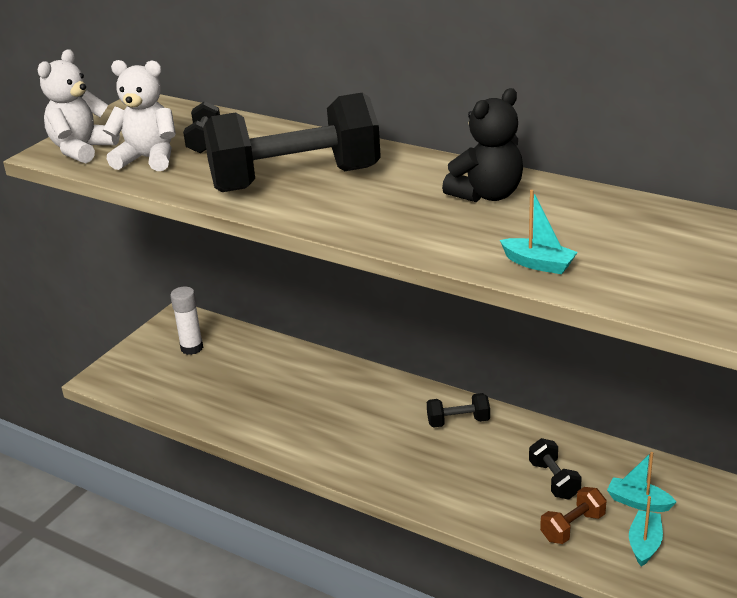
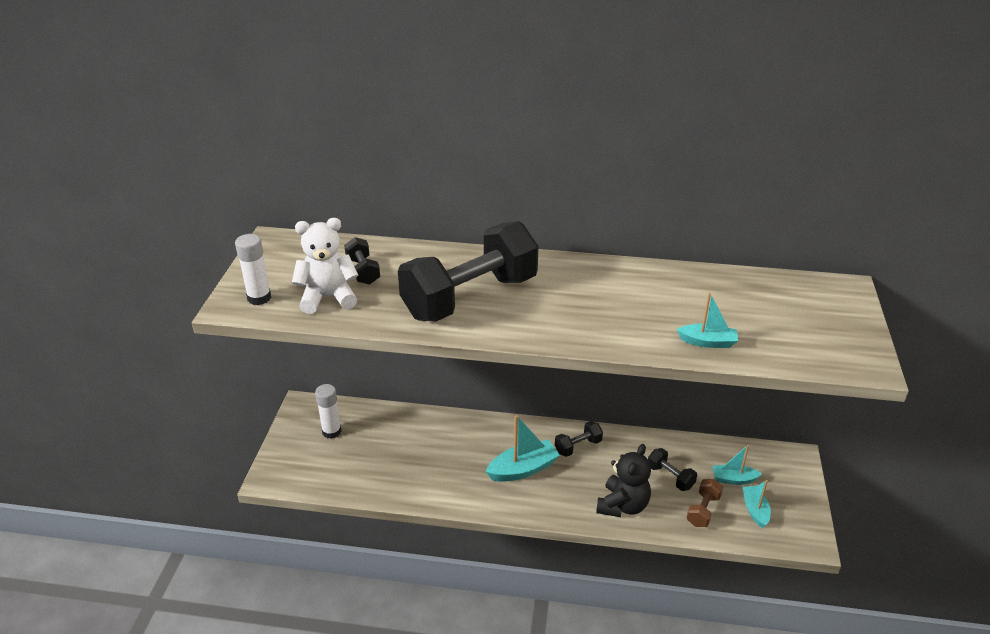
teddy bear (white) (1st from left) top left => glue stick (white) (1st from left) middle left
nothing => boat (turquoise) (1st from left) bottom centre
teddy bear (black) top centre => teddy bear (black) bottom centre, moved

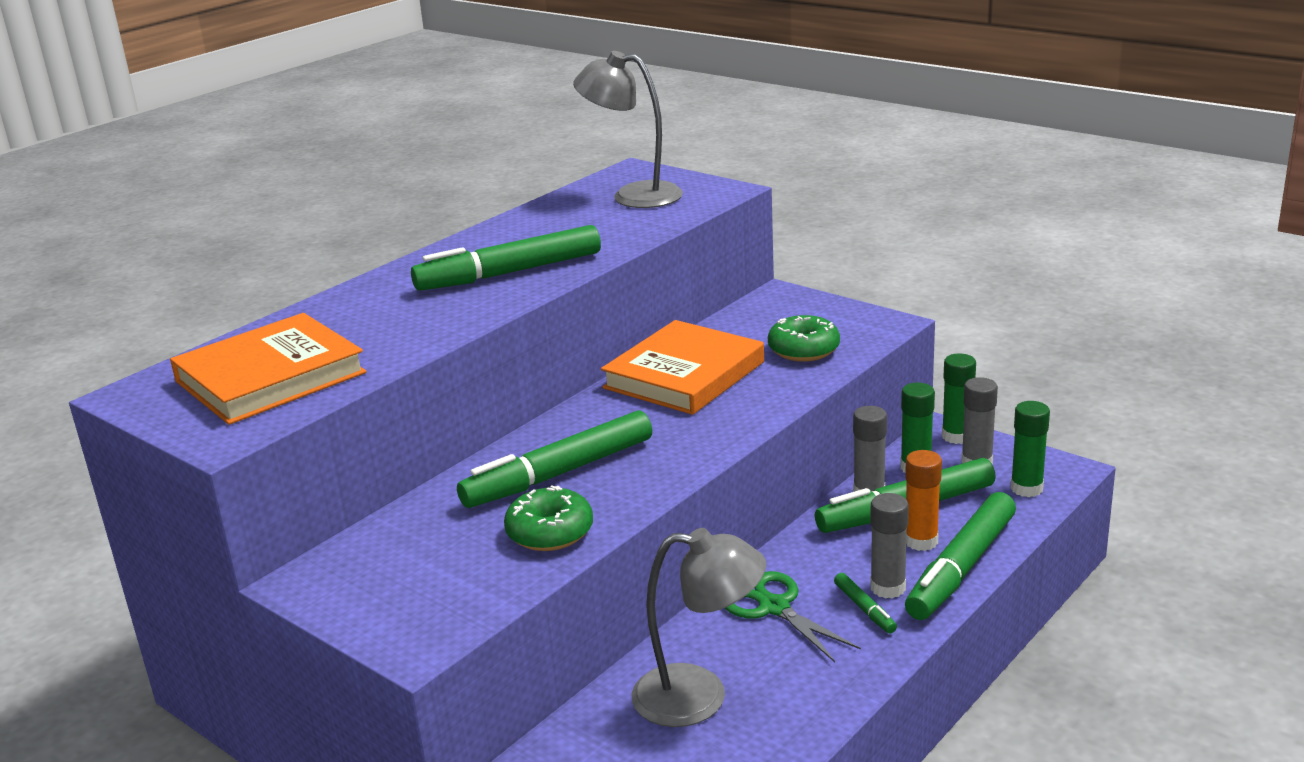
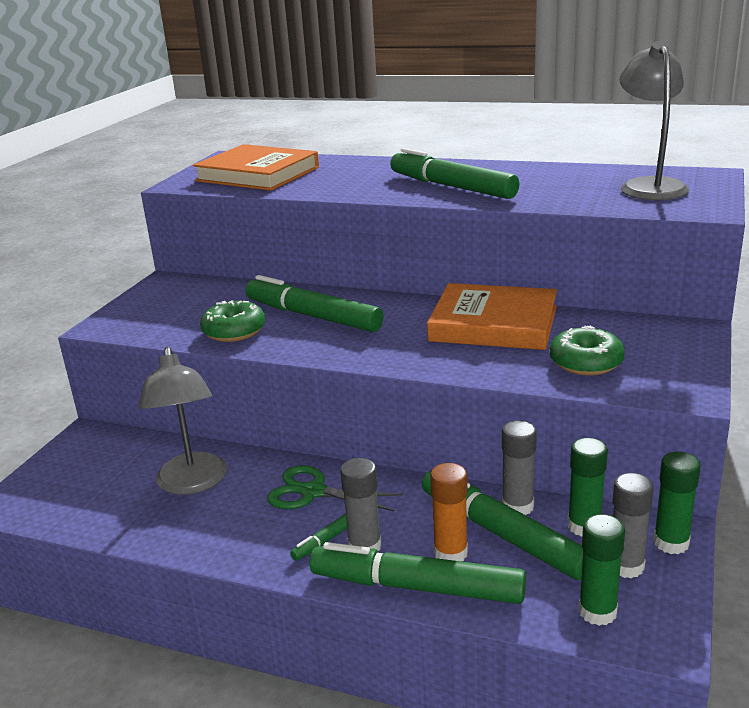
scissors (green) bottom centre, 105 degrees counterclockwise

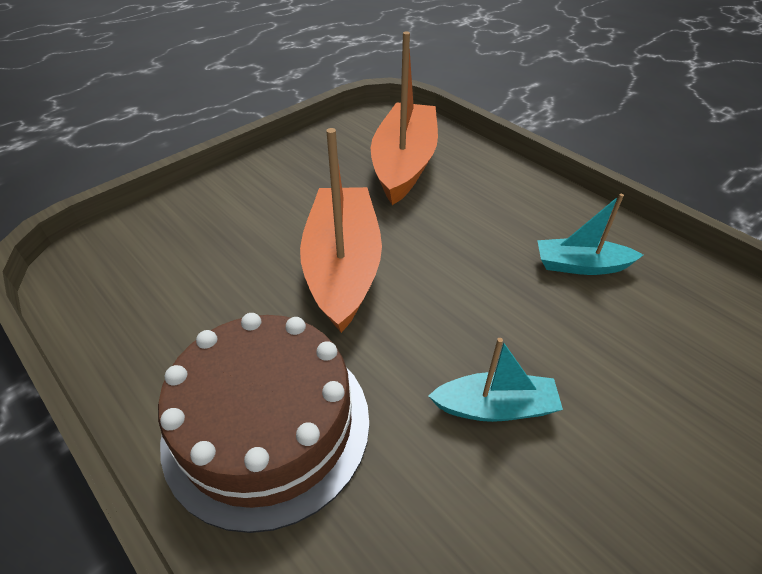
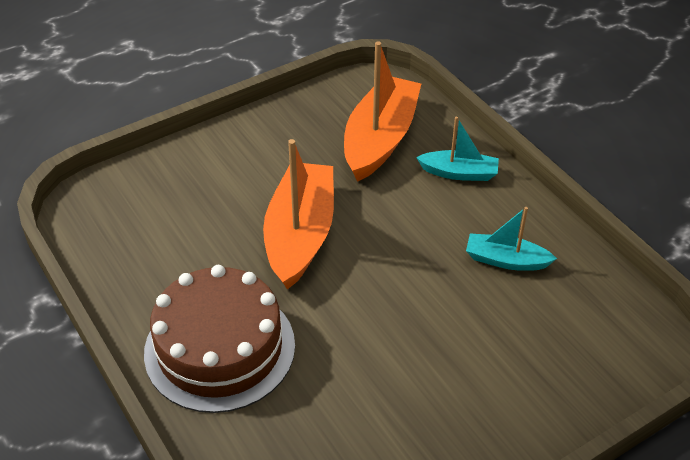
boat (turquoise) (1st from left) centre => boat (turquoise) (1st from left) top centre, moved

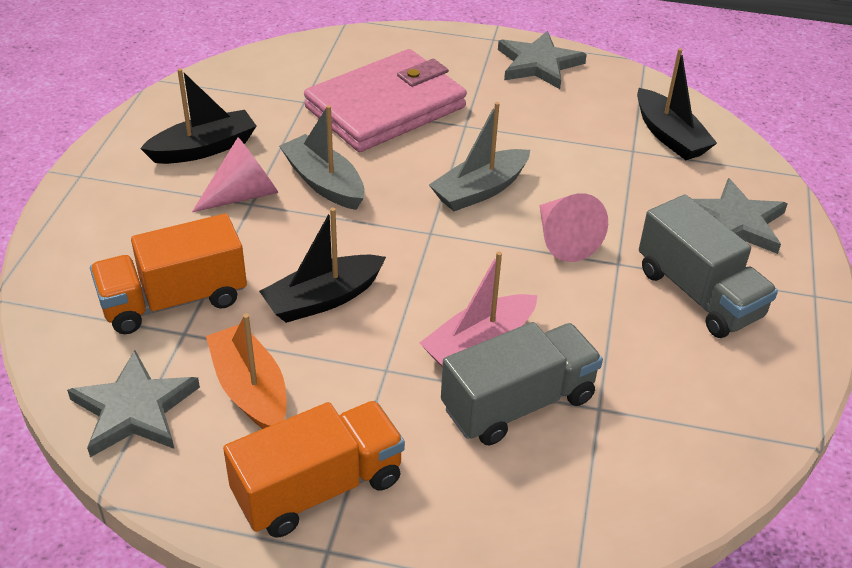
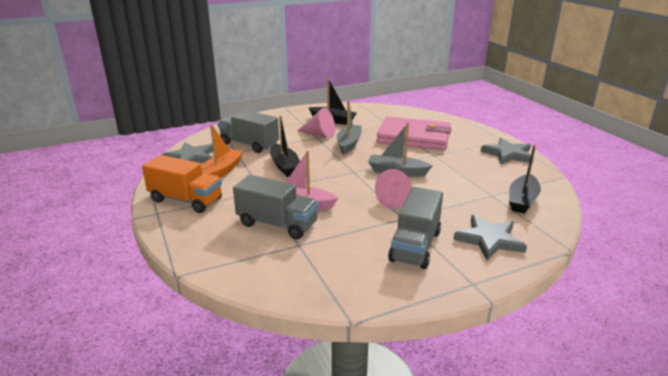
truck (orange) (1st from left) middle left => truck (grey) (1st from left) centre
boat (black) (2nd from left in the first image) centre => boat (black) (1st from left) centre, 135 degrees counterclockwise

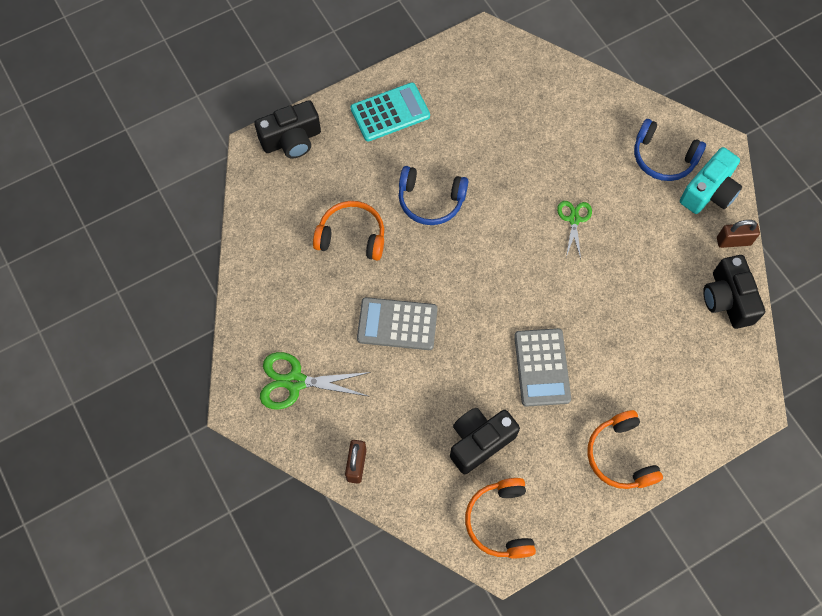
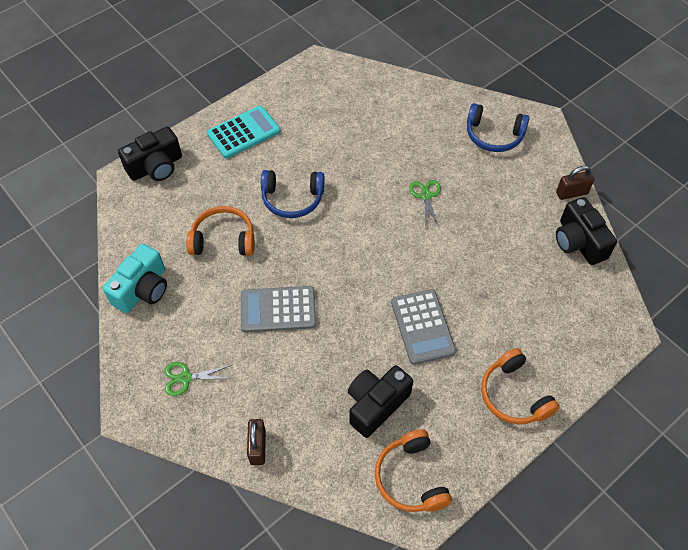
camera (turquoise) top right => camera (turquoise) middle left, moved
scissors (green) (1st from left) centre => scissors (green) (1st from left) bottom left, x0.62

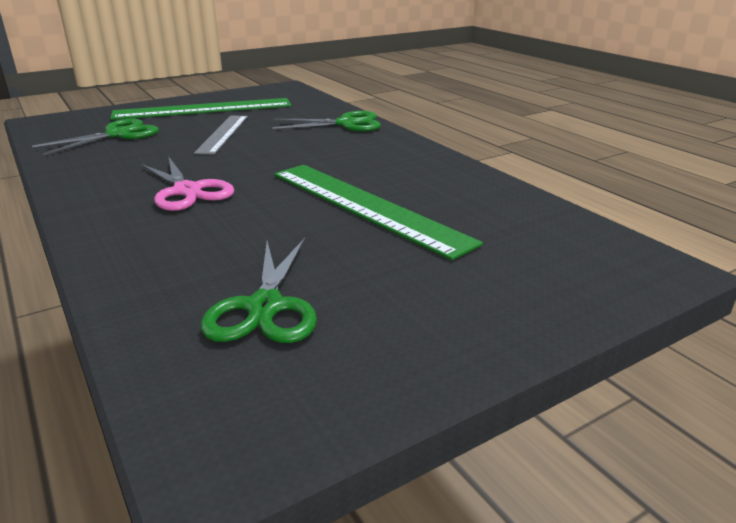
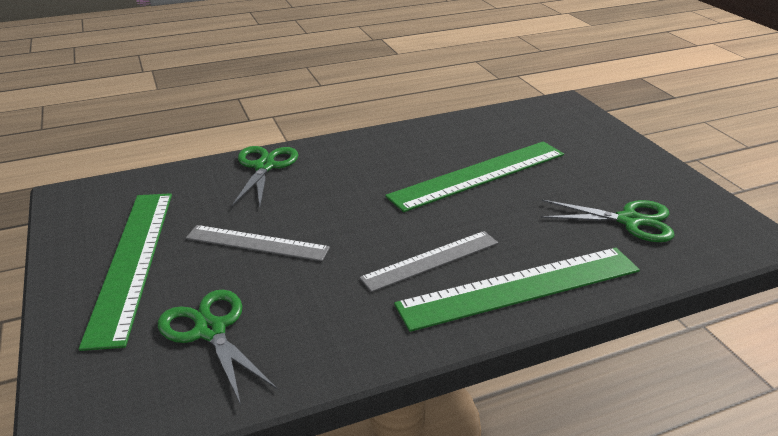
scissors (pink) middle left => ruler (grey) (2nd from left) centre
nothing => ruler (green) (3rd from left) centre

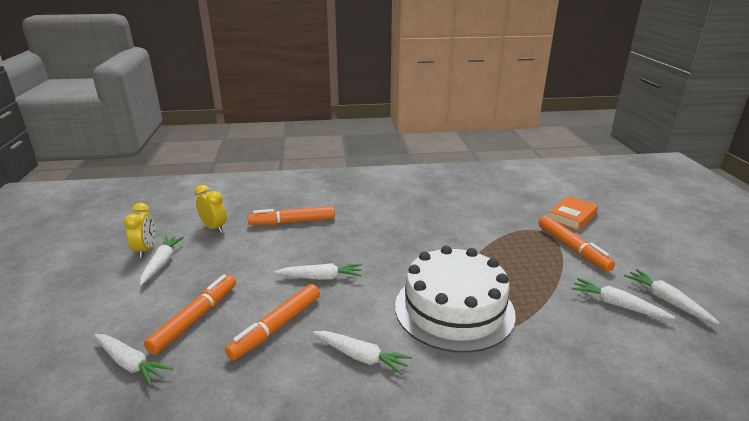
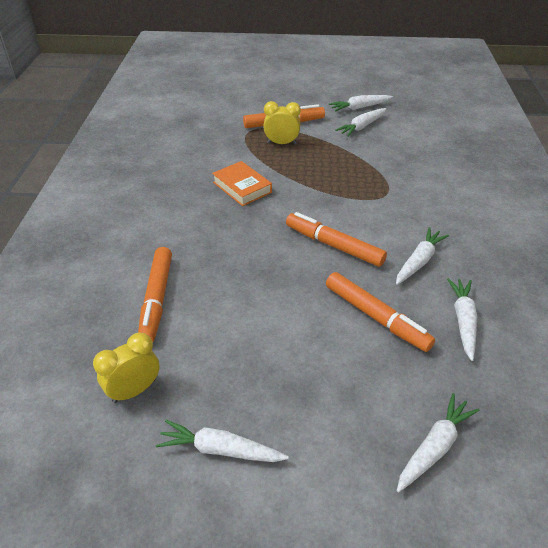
book (orange) middle right => book (orange) centre, moved
clock (yellow) (1st from left in the first image) middle left => clock (yellow) (2nd from left) top centre, moved
marker (orange) (1st from left in the first image) bottom left => marker (orange) (3rd from left) centre, moved
carrot (white) (3rd from left in the first image) centre => carrot (white) (6th from left) middle right, moved
cake (white) bottom centre => nothing

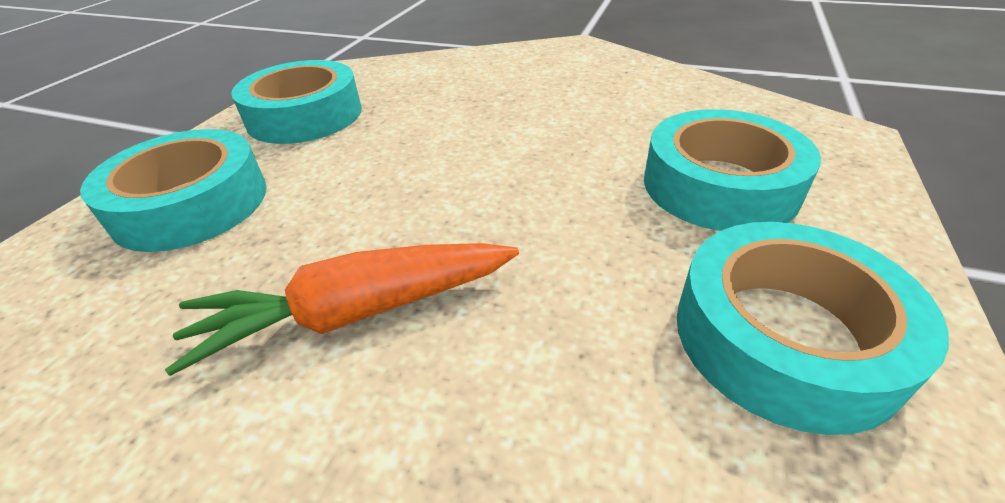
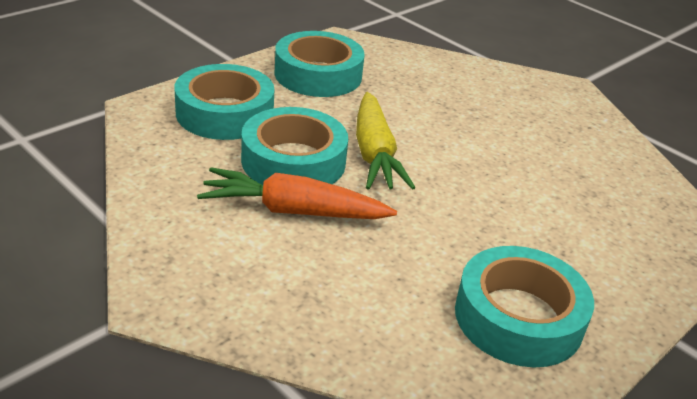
tape (turquoise) (3rd from left in the first image) middle right => tape (turquoise) (2nd from left) centre, moved
nothing => carrot (yellow) centre

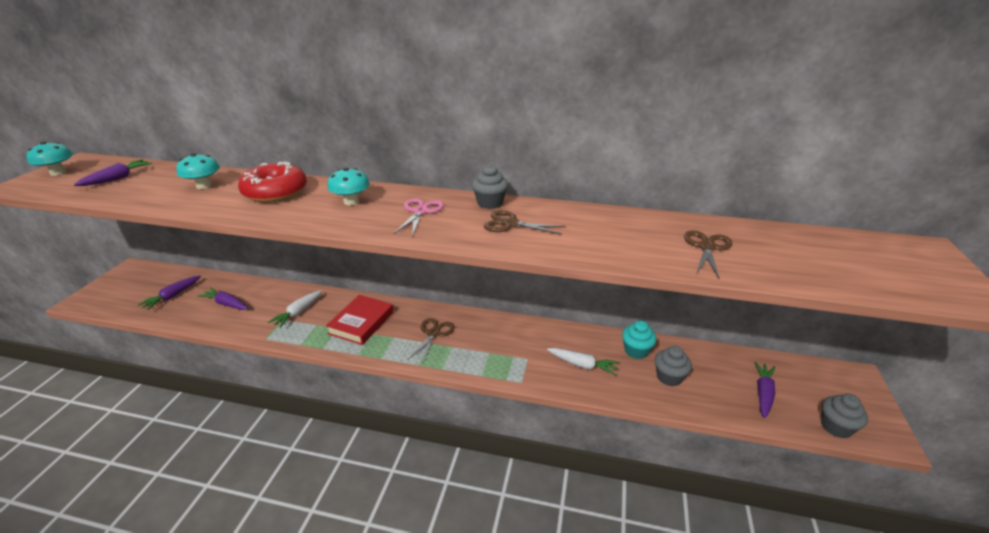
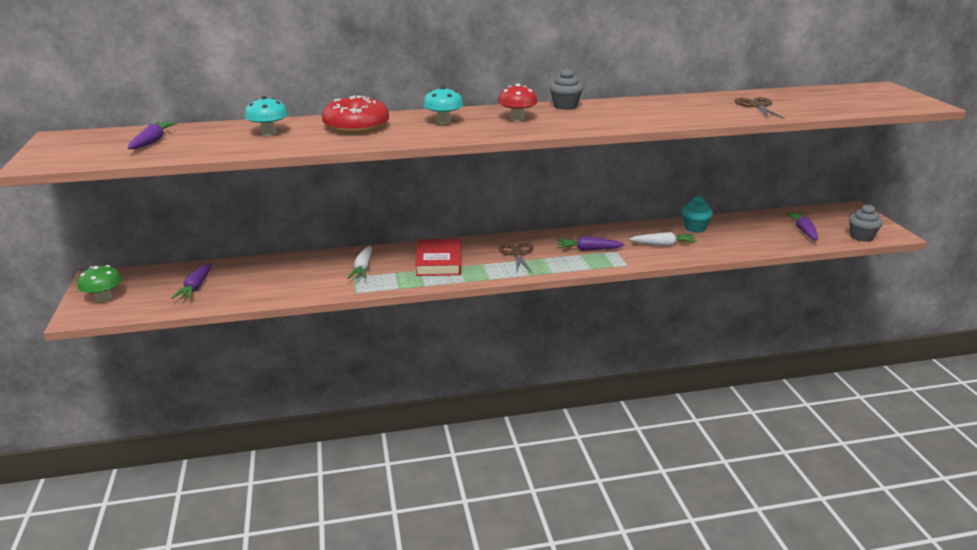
nothing => mushroom (green) middle left
scissors (pink) centre => mushroom (red) top centre
carrot (purple) (3rd from left) middle left => carrot (purple) (3rd from left) centre, moved
mushroom (turquoise) (1st from left) top left => nothing
scissors (brown) (2nd from left) centre => nothing
cupcake (grey) (2nd from left) bottom right => nothing

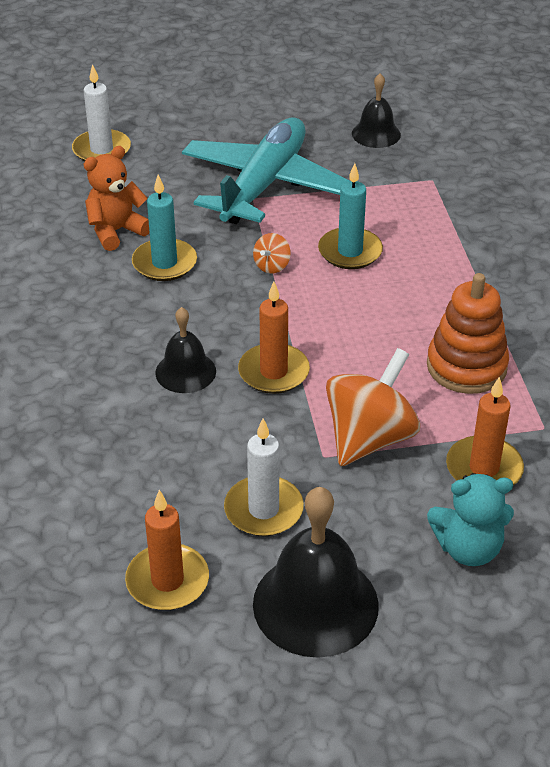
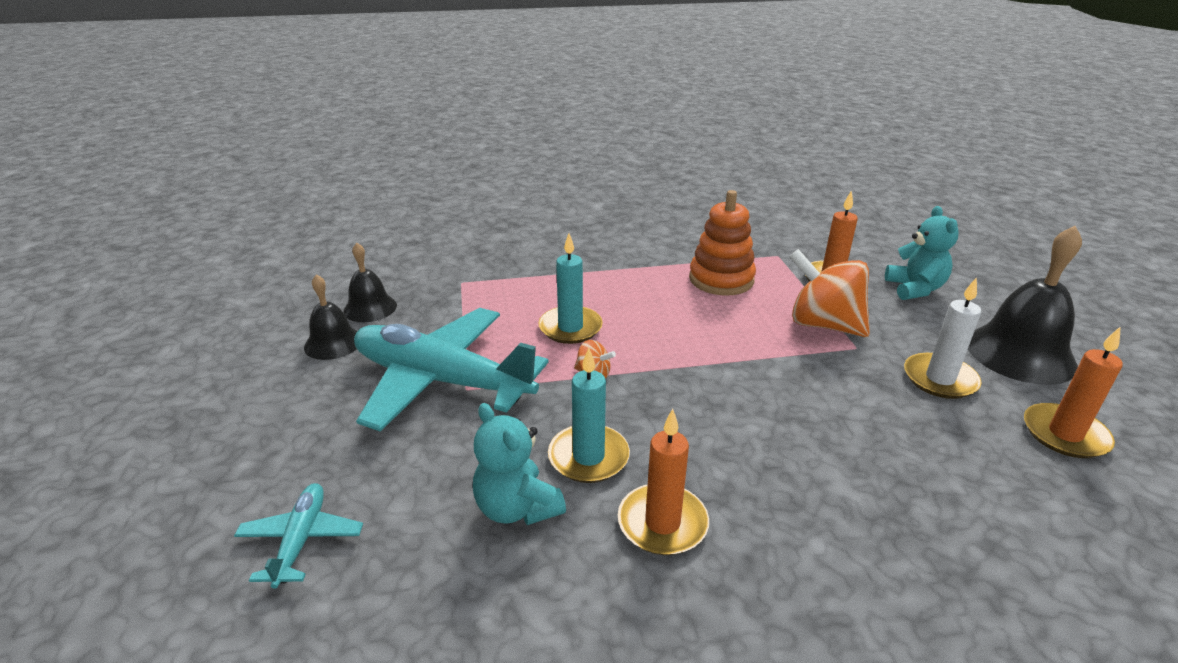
candle (white) (1st from left) top left => plane (turquoise) (1st from left) bottom left
bell (black) (1st from left) centre => bell (black) (1st from left) middle left, moved
teddy bear (orange) top left => teddy bear (turquoise) (1st from left) bottom centre
candle (orange) (2nd from left in the first image) centre => candle (orange) (1st from left) bottom centre, moved

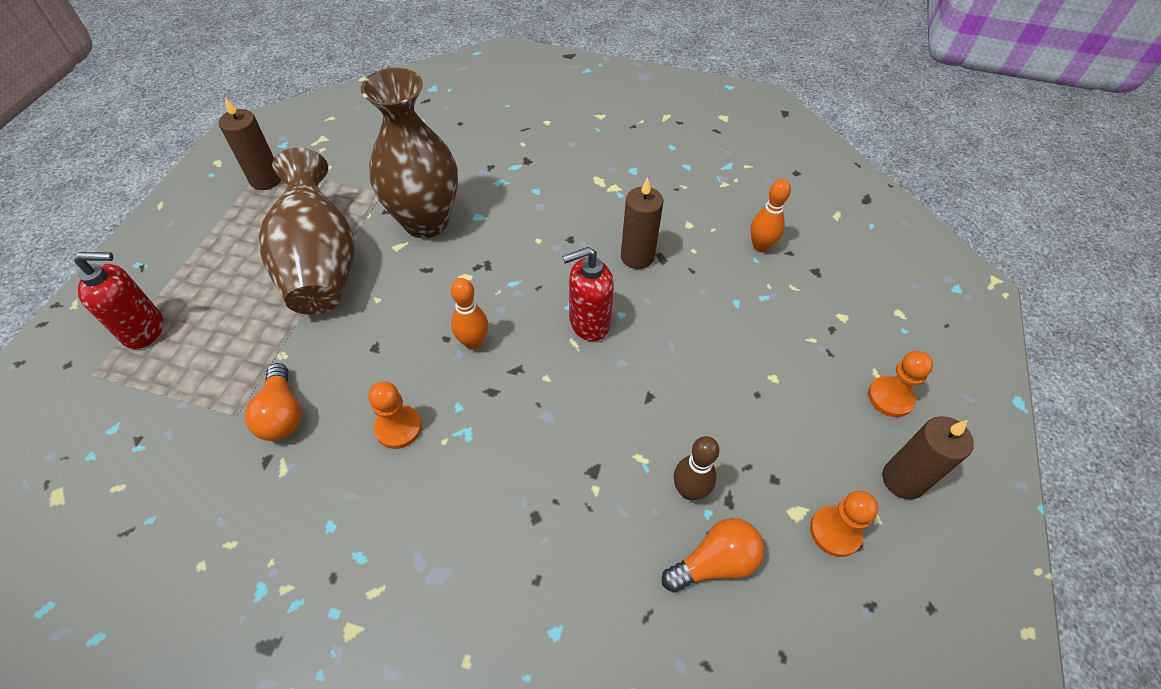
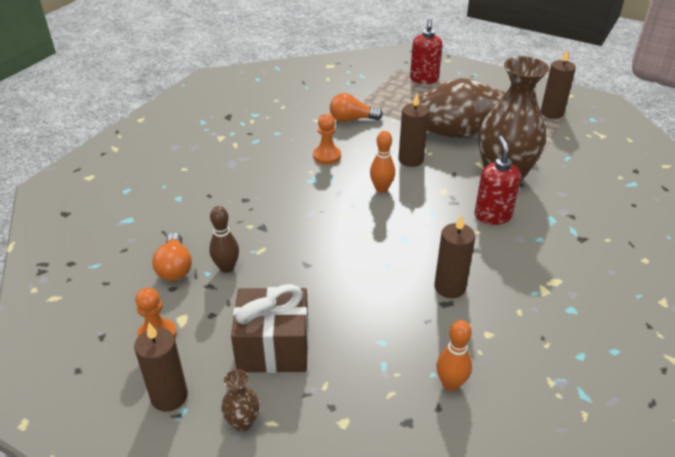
pawn (orange) (3rd from left) middle right => vase (brown) (1st from left) bottom centre
nothing => gift (brown) bottom centre
nothing => candle (brown) (2nd from left) top centre
soap dispenser (red) (2nd from left) centre => soap dispenser (red) (2nd from left) middle right, moved

